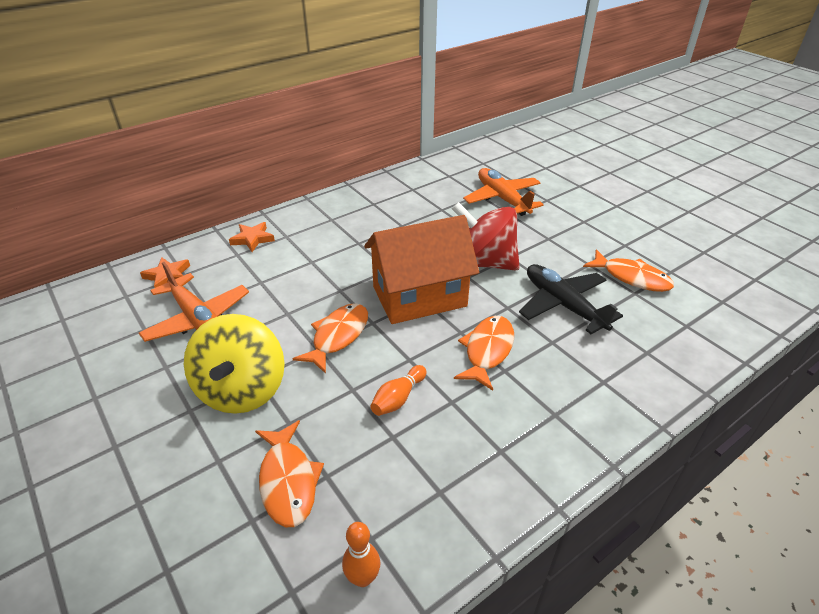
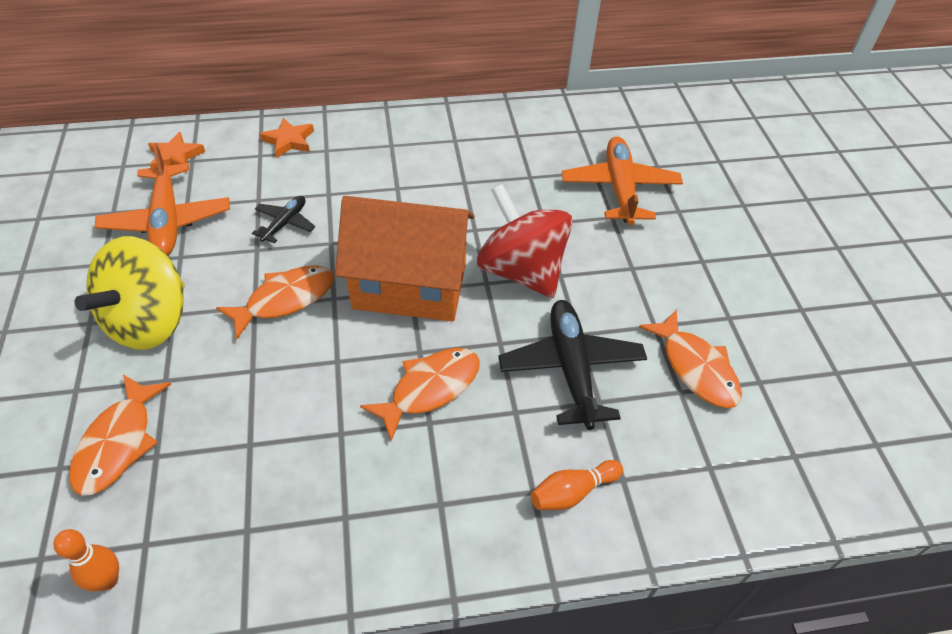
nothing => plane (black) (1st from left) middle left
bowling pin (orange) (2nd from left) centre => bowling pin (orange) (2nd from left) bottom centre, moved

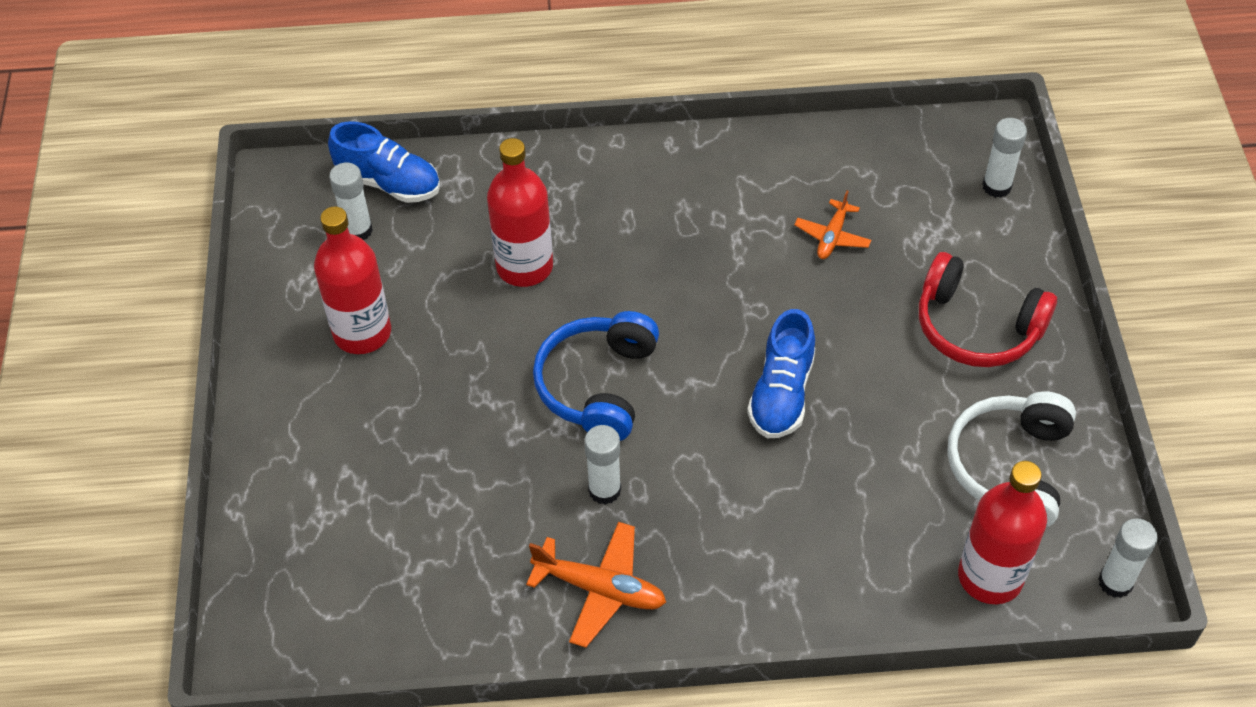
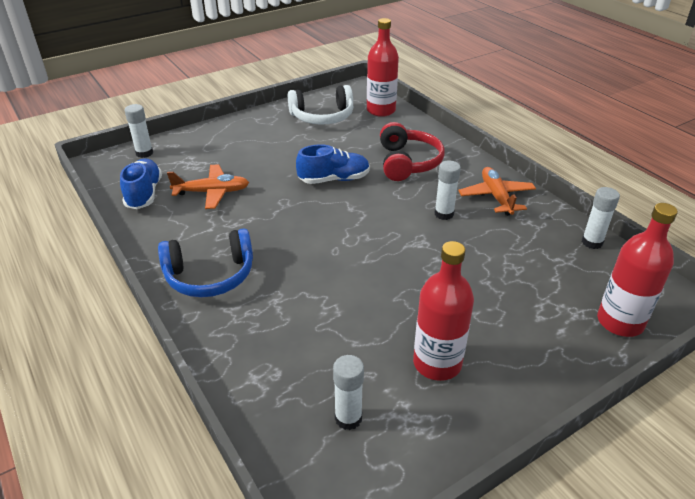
shoe (blue) (1st from left) top left => shoe (blue) (1st from left) middle left, moved
headphones (blue) centre => headphones (blue) middle left, moved
plane (orange) (2nd from left in the first image) top centre => plane (orange) (1st from left) middle left, x1.57
headphones (red) middle right => headphones (red) top centre, moved
glue stick (white) (4th from left) bottom right => glue stick (white) (4th from left) middle right, moved
bottle (red) (2nd from left in the first image) top centre => bottle (red) (3rd from left) middle right, moved

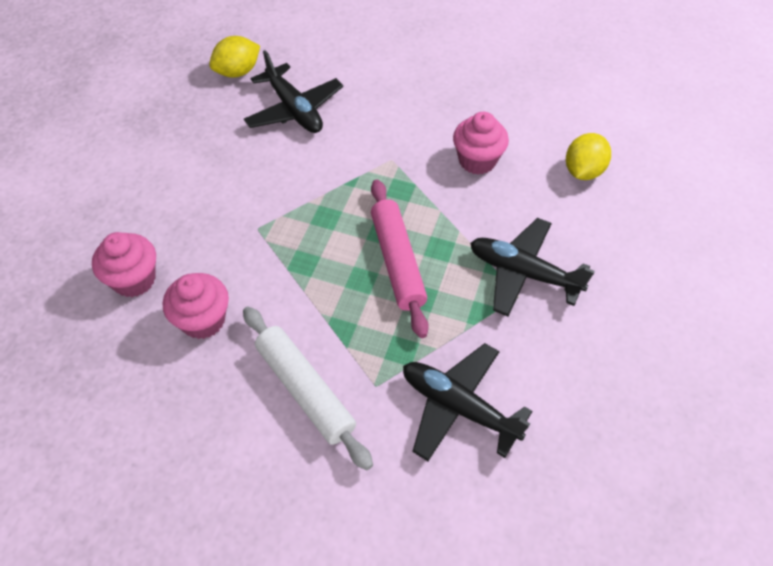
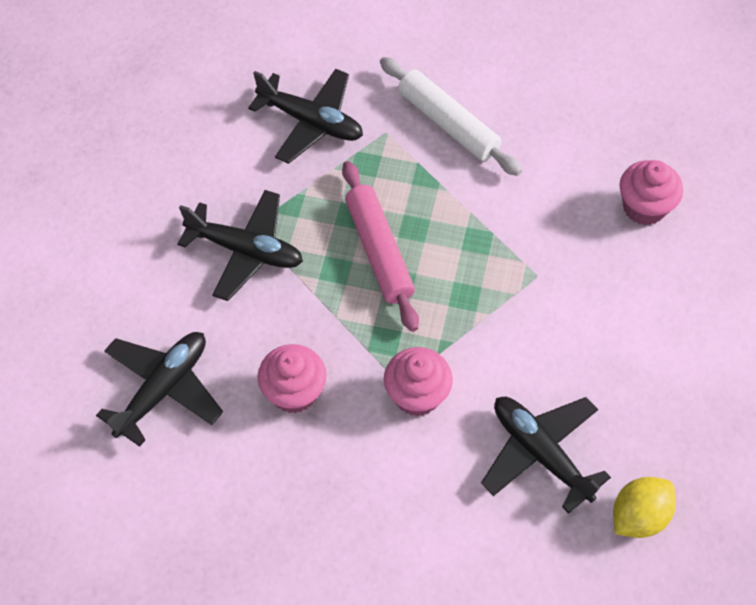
lemon (yellow) (2nd from left) top right => plane (black) (1st from left) middle left
cupcake (pink) (2nd from left) middle left => cupcake (pink) (2nd from left) centre, moved

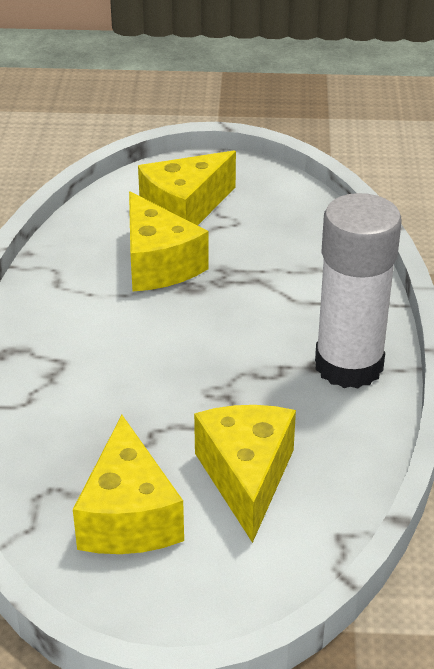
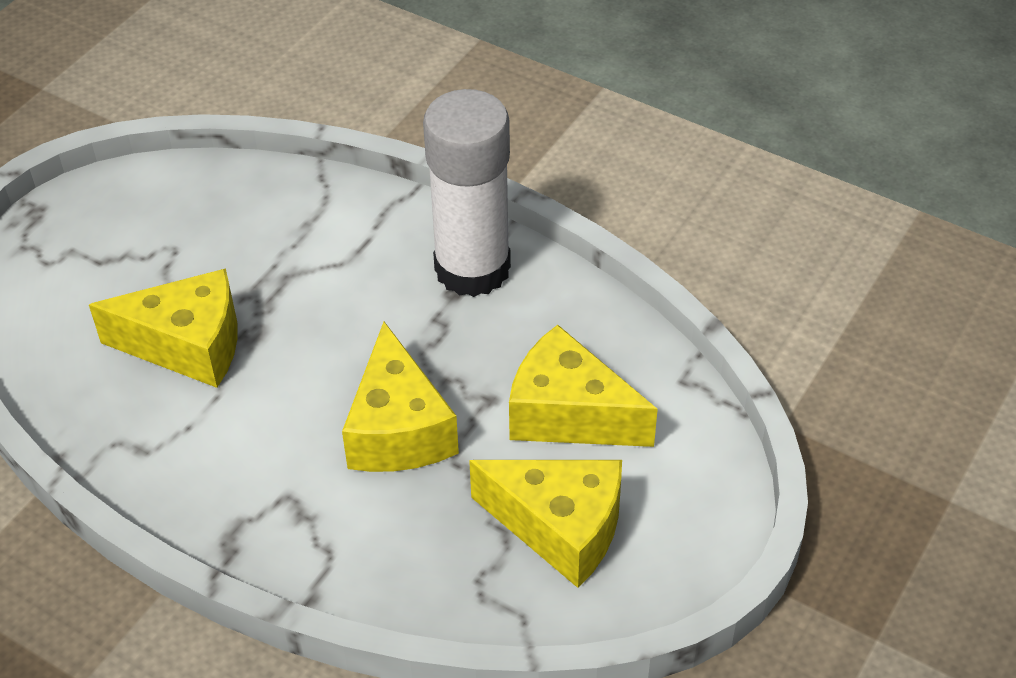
cheese (yellow) (3rd from left in the first image) top centre => cheese (yellow) (2nd from left) centre, moved

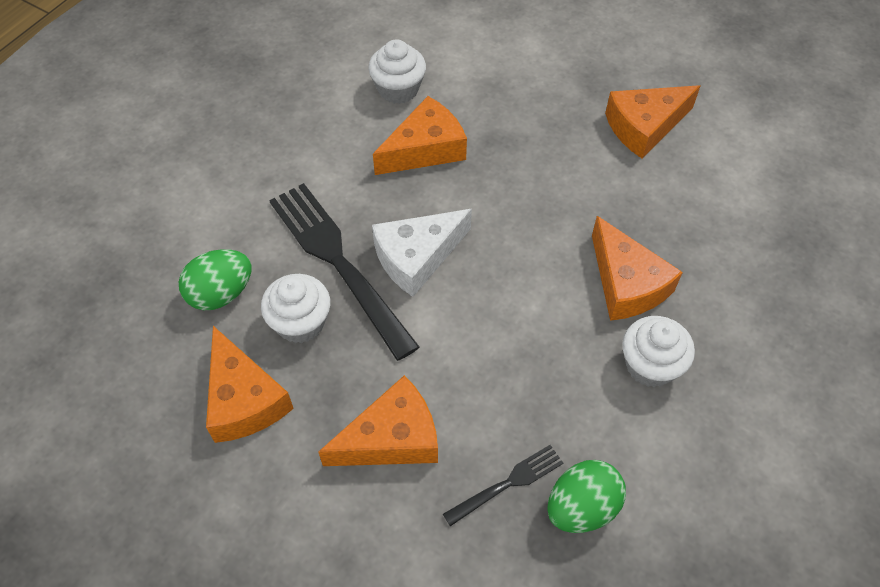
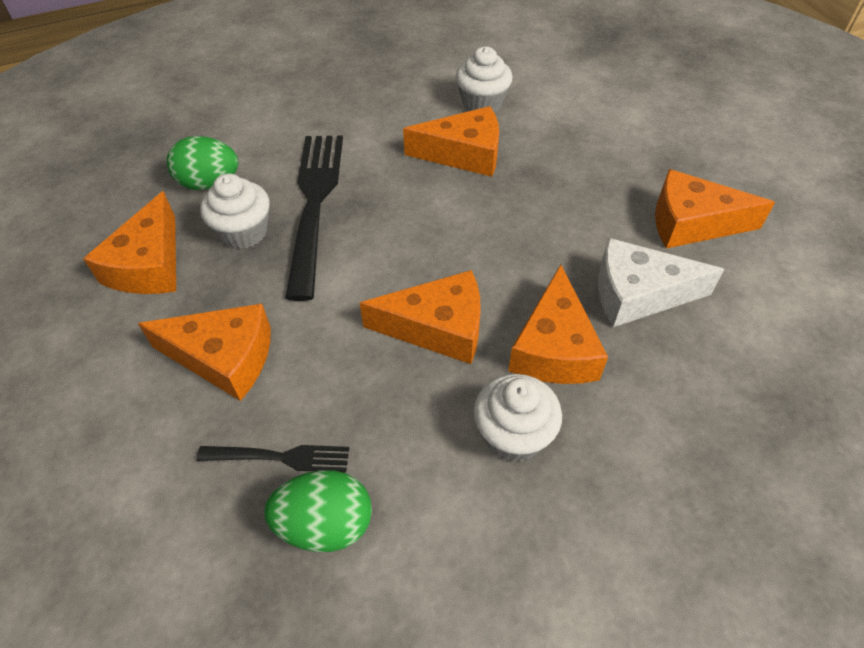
nothing => cheese (orange) (3rd from left) centre
cheese (white) centre => cheese (white) middle right, moved

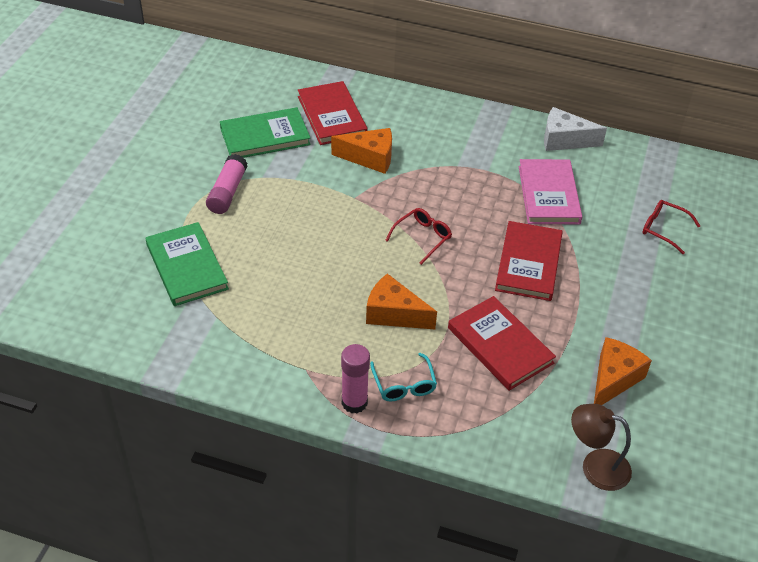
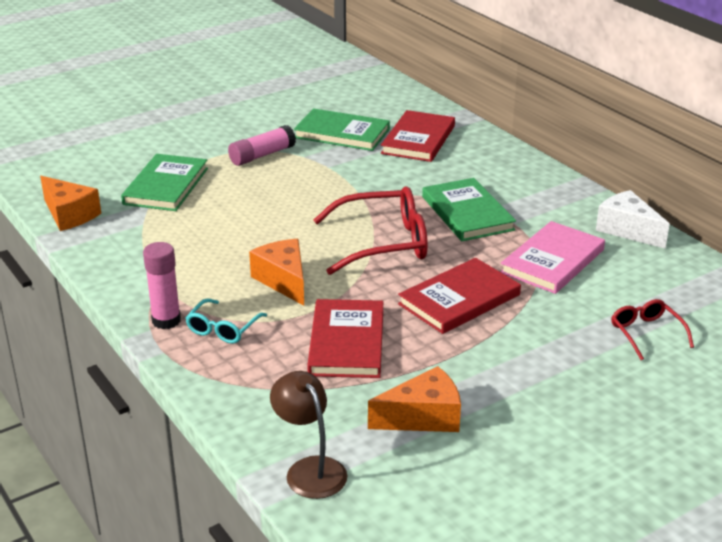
cheese (orange) (1st from left) top centre => cheese (orange) (1st from left) middle left, moved
glasses (red) (1st from left) centre, x1.90
nothing => book (green) (3rd from left) centre

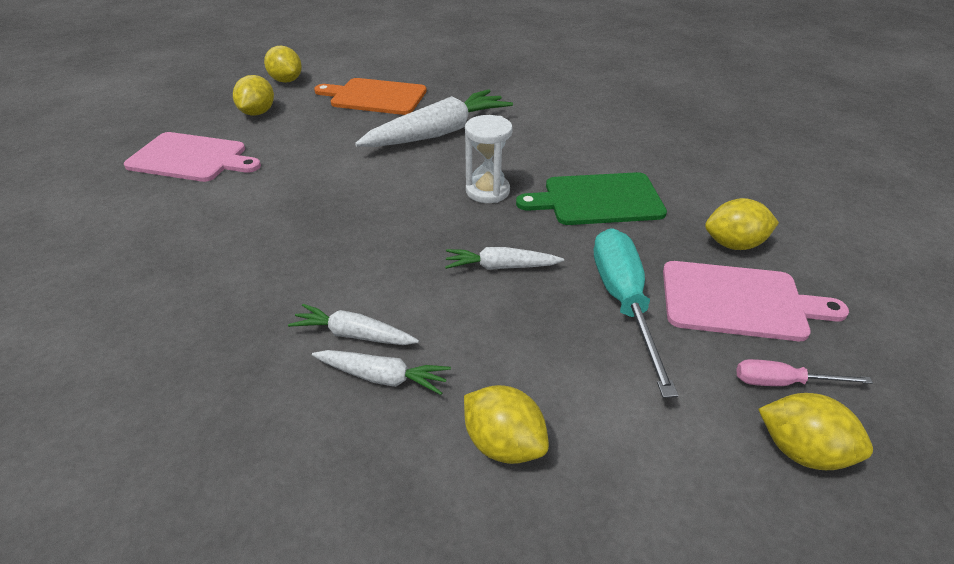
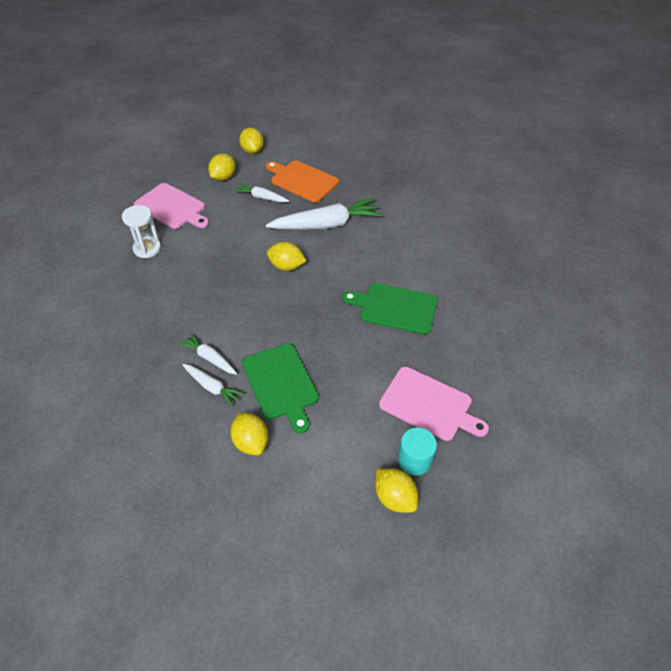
hourglass (white) top centre => hourglass (white) middle left, moved
carrot (white) (4th from left in the first image) centre => carrot (white) (3rd from left) top centre, moved
nothing => cutting board (green) (1st from left) centre
lemon (yellow) (4th from left) middle right => lemon (yellow) (4th from left) centre, moved
screwdriver (pink) middle right => cylinder (turquoise) bottom centre
screwdriver (turquoise) middle right => nothing

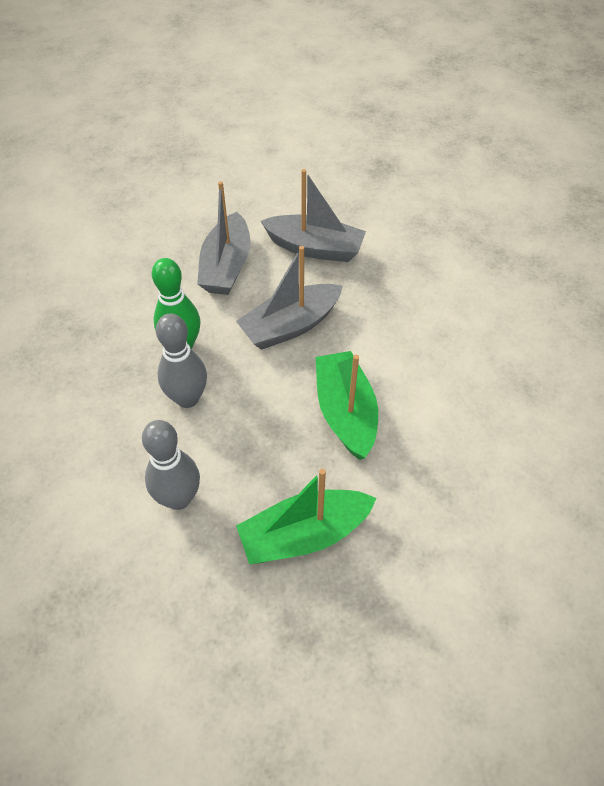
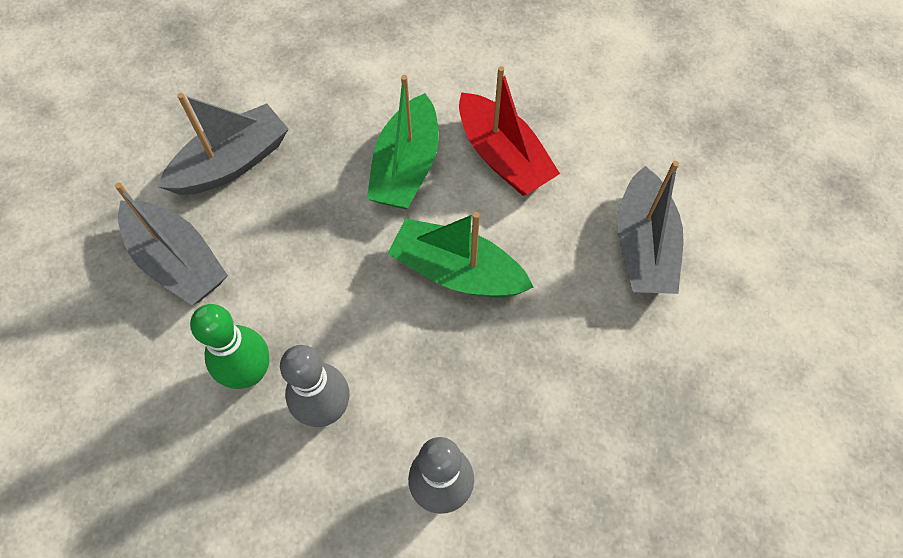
boat (green) (1st from left) centre => boat (green) (1st from left) top centre, moved
nothing => boat (red) top centre
boat (grey) (2nd from left in the first image) centre => boat (grey) (3rd from left) middle right, moved

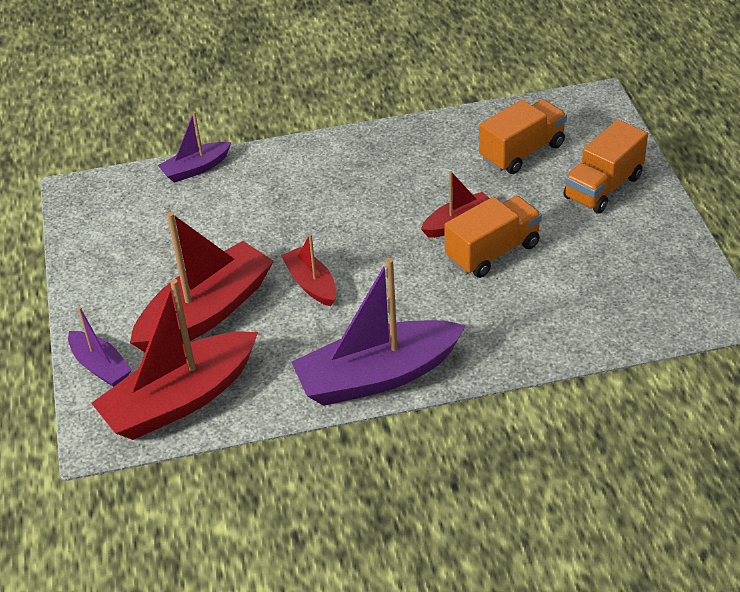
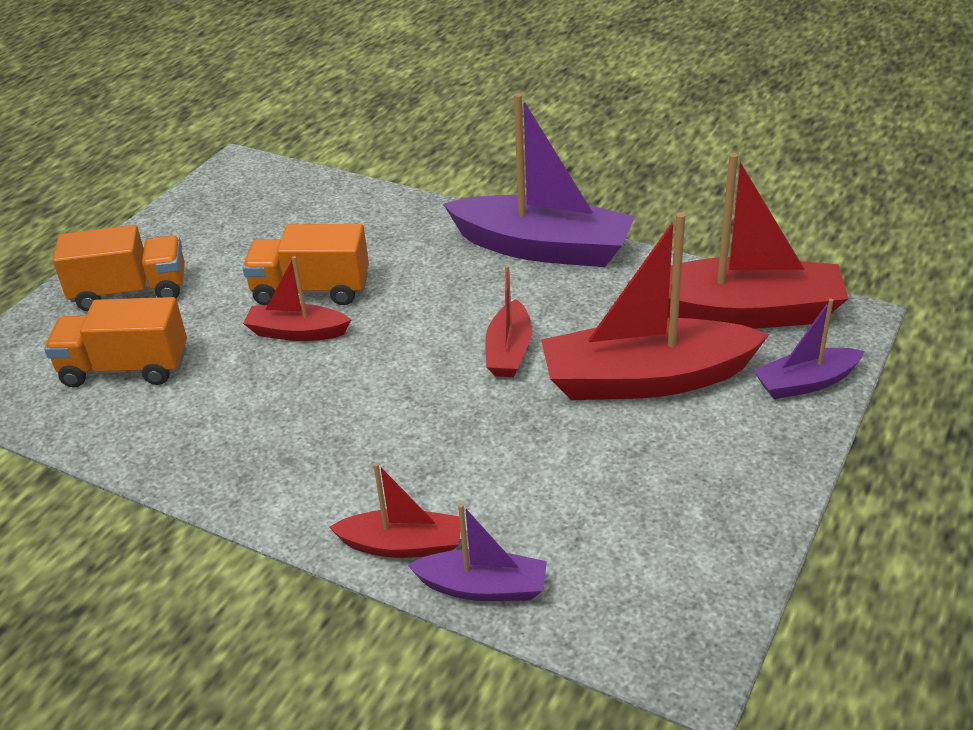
nothing => boat (red) (2nd from left) bottom centre
boat (purple) (1st from left in the first image) middle left => boat (purple) (3rd from left) middle right, 105 degrees counterclockwise

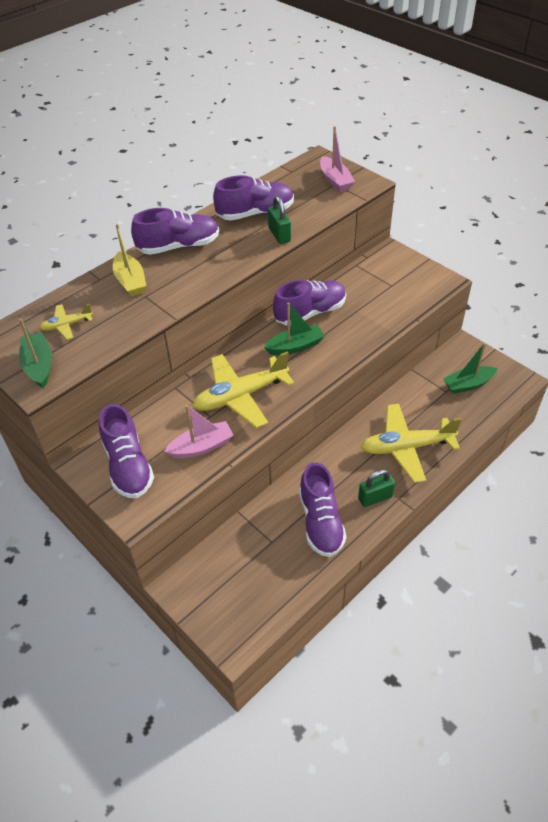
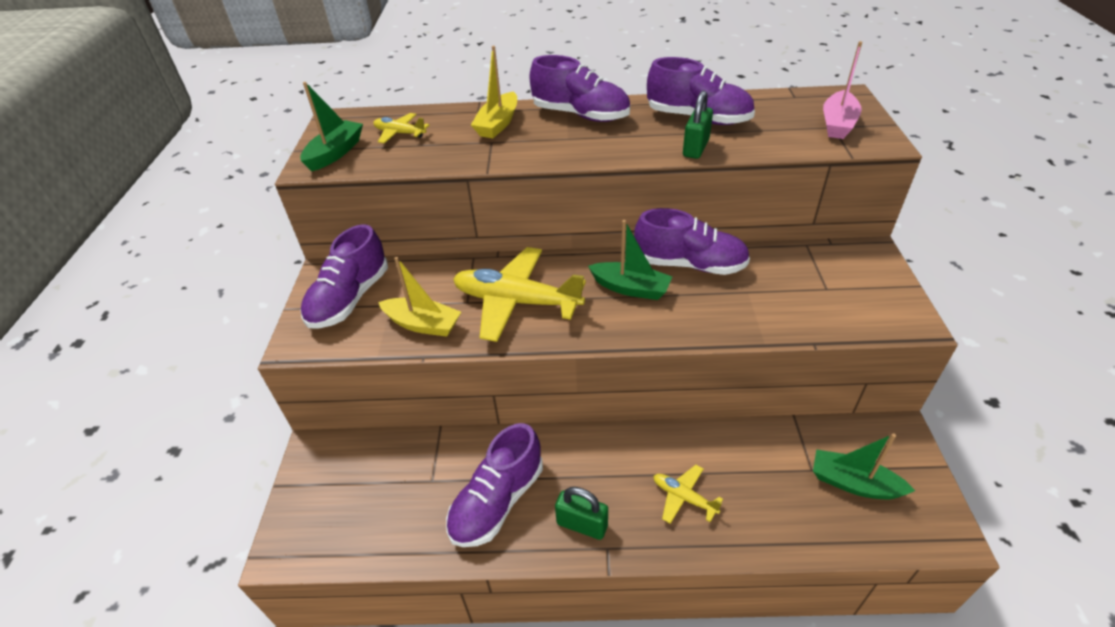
boat (pink) (1st from left) centre => boat (yellow) (1st from left) centre
plane (yellow) (3rd from left) middle right => plane (yellow) (3rd from left) bottom centre, x0.48

